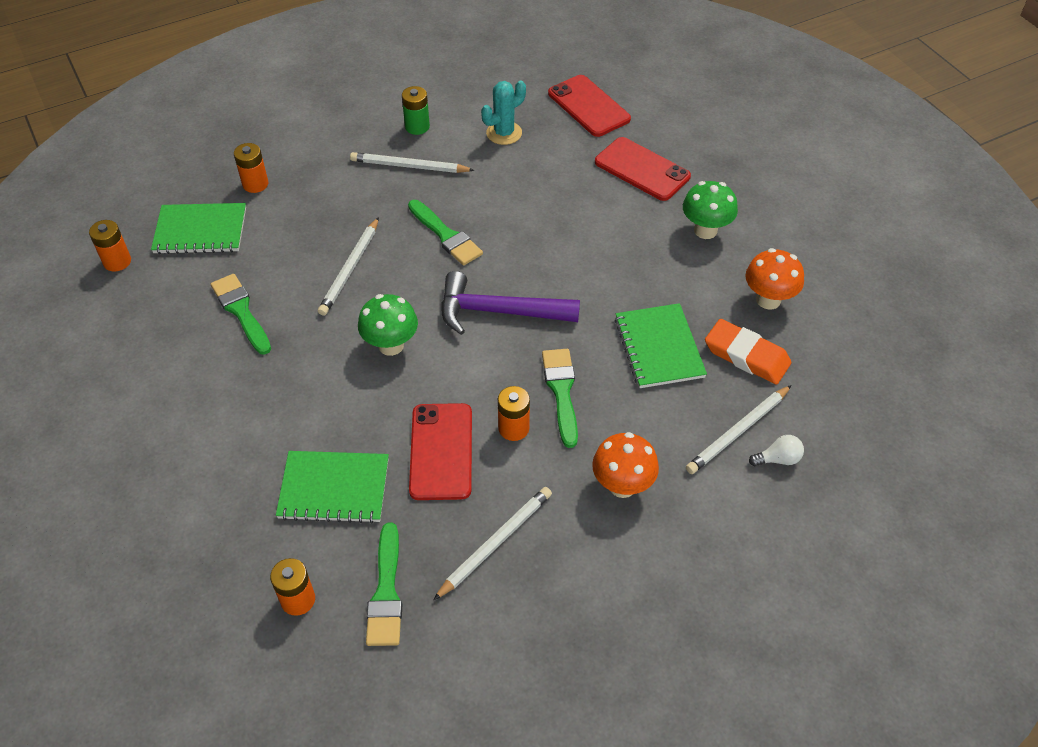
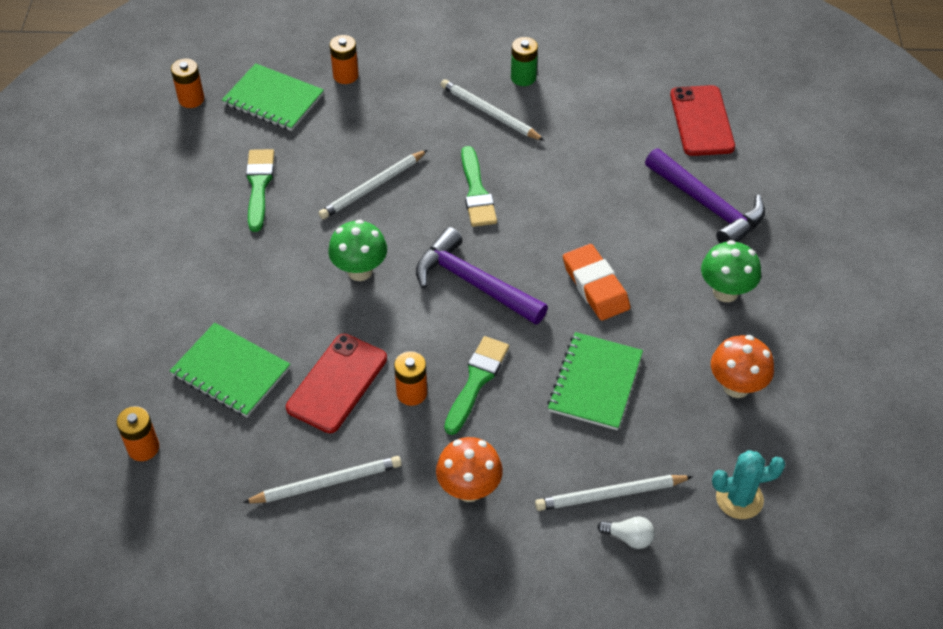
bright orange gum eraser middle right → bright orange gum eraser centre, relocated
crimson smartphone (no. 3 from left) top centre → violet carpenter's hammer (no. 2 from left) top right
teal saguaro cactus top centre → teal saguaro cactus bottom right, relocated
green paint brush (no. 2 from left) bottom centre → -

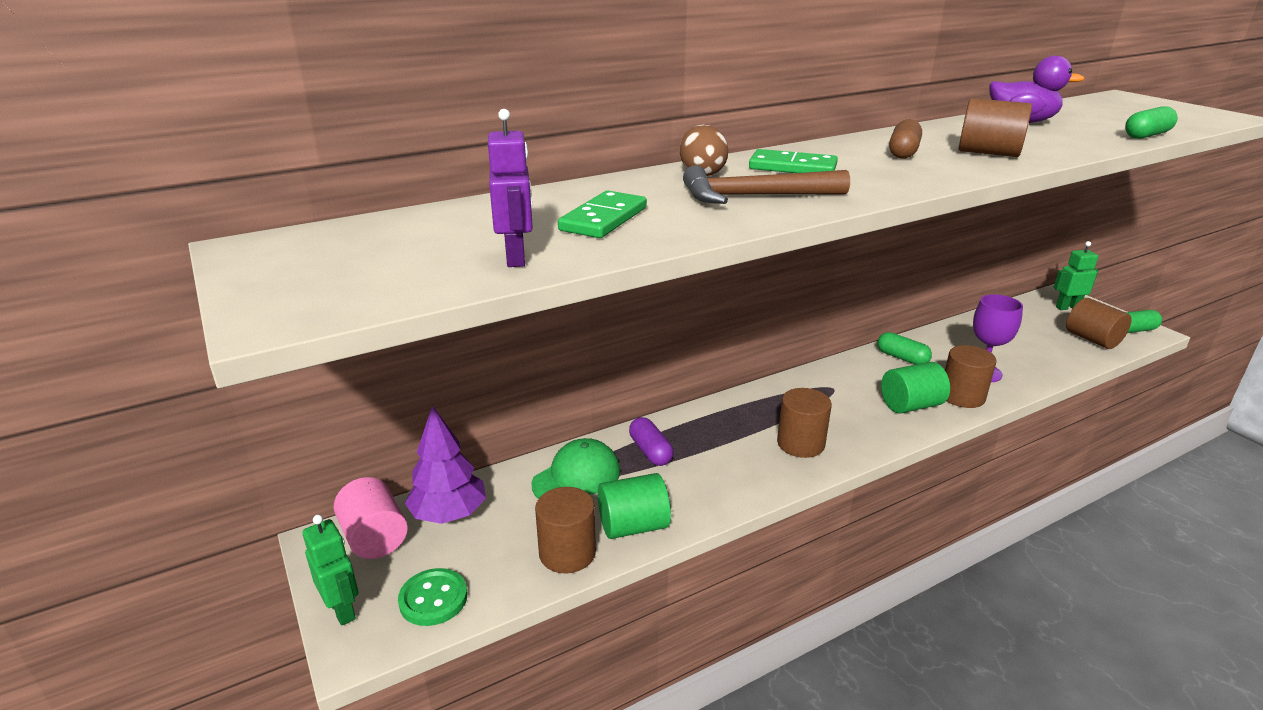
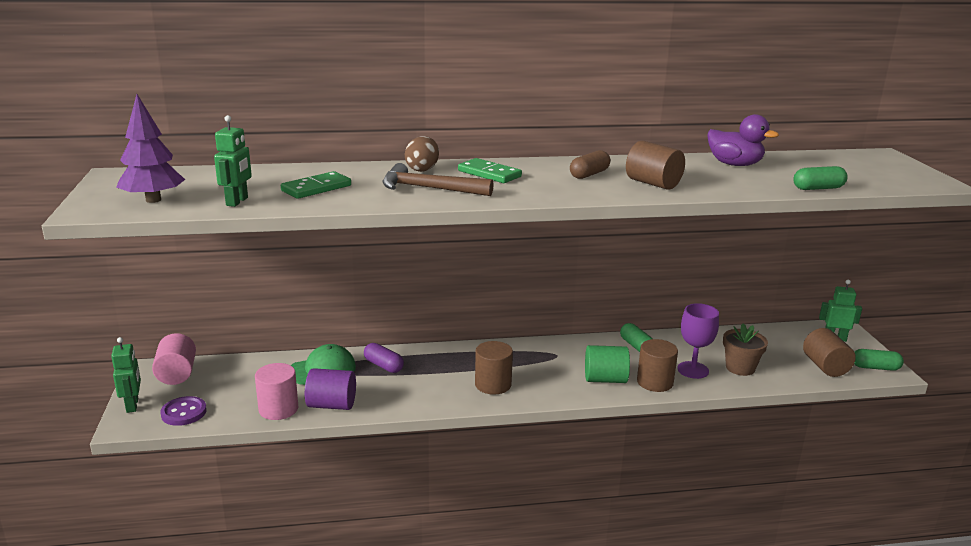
violet tree centre → violet tree top left, relocated
green sewing button bottom centre → violet sewing button bottom left
violet robot figure top centre → green robot figure (no. 2 from left) top left
russet cylinder shape (no. 1 from left) bottom centre → pink cylinder shape (no. 2 from left) bottom left
green cylinder shape (no. 1 from left) bottom centre → violet cylinder shape bottom centre
violet pill shape centre, 45 degrees counterclockwise
- → russet flower pot middle right

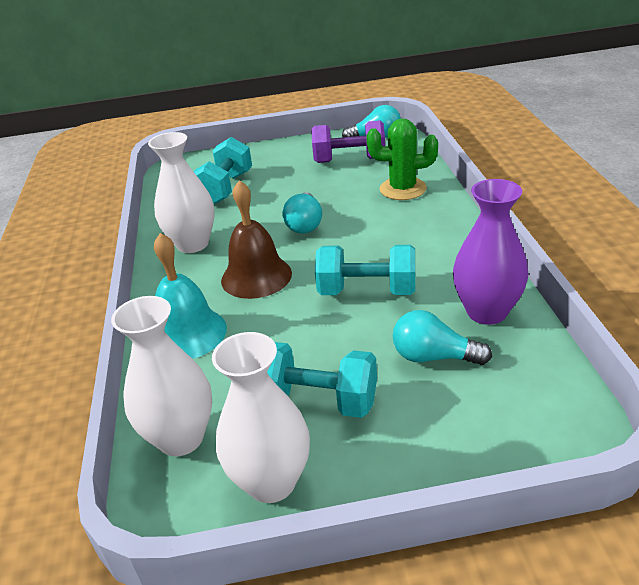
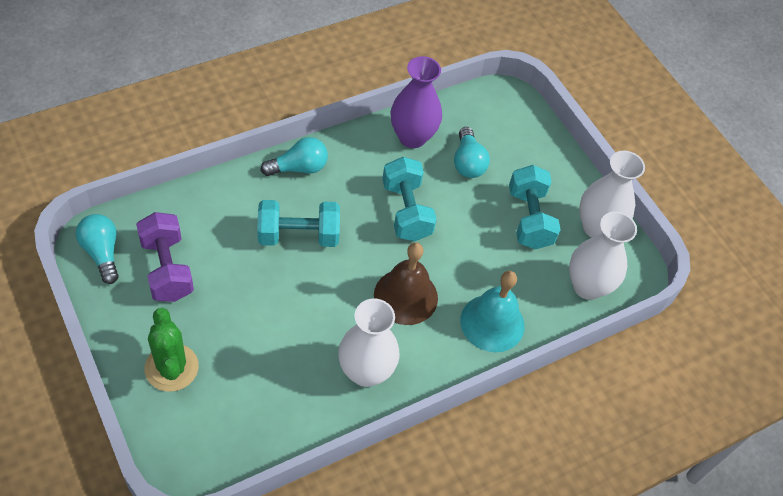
green saguaro cactus top centre → green saguaro cactus bottom left, relocated
teal dumbbell (no. 1 from left) top centre → teal dumbbell (no. 1 from left) centre, relocated
teal lightbulb (no. 1 from left in the first image) centre → teal lightbulb (no. 2 from left) top centre, relocated

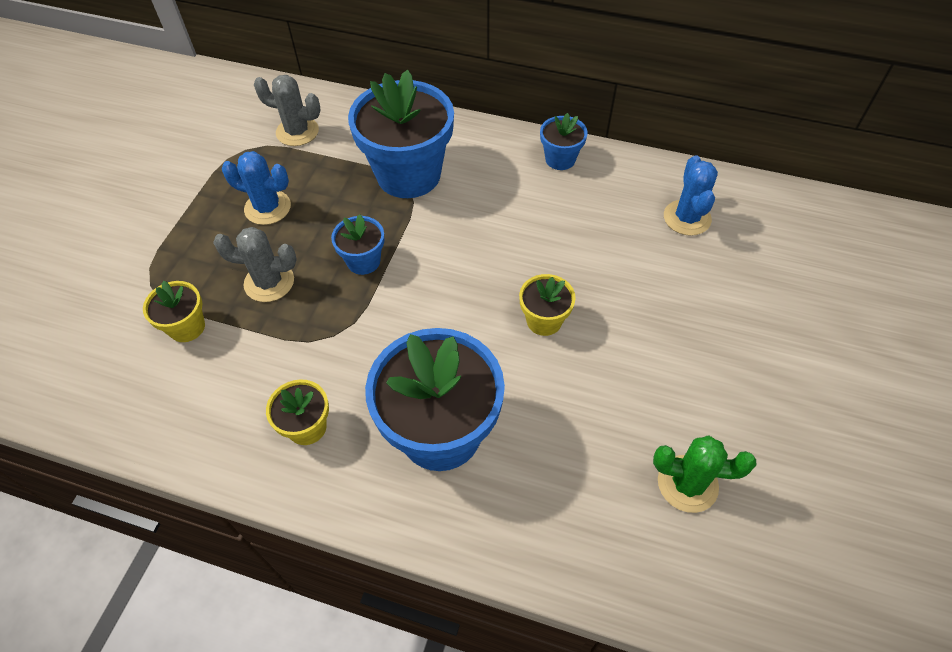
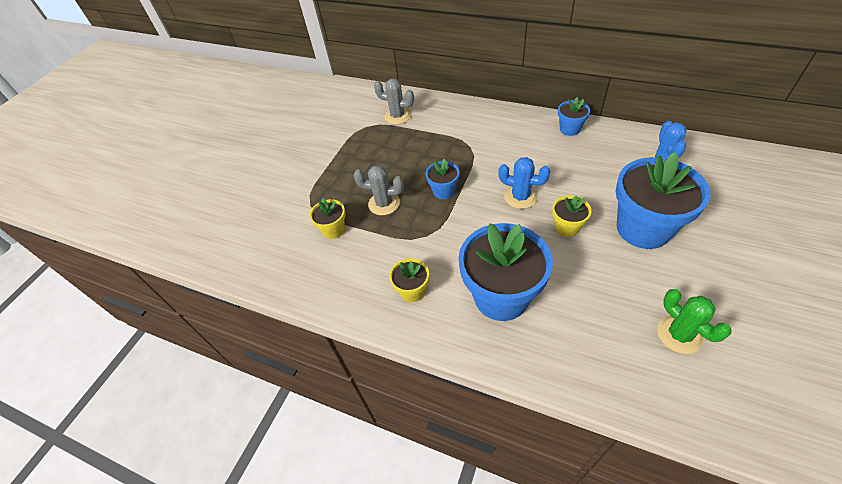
royal blue saguaro cactus (no. 1 from left) top left → royal blue saguaro cactus (no. 1 from left) centre, relocated
royal blue flower pot (no. 2 from left in the first image) top centre → royal blue flower pot (no. 4 from left) middle right, relocated
green saguaro cactus bottom right → green saguaro cactus middle right, 45 degrees clockwise

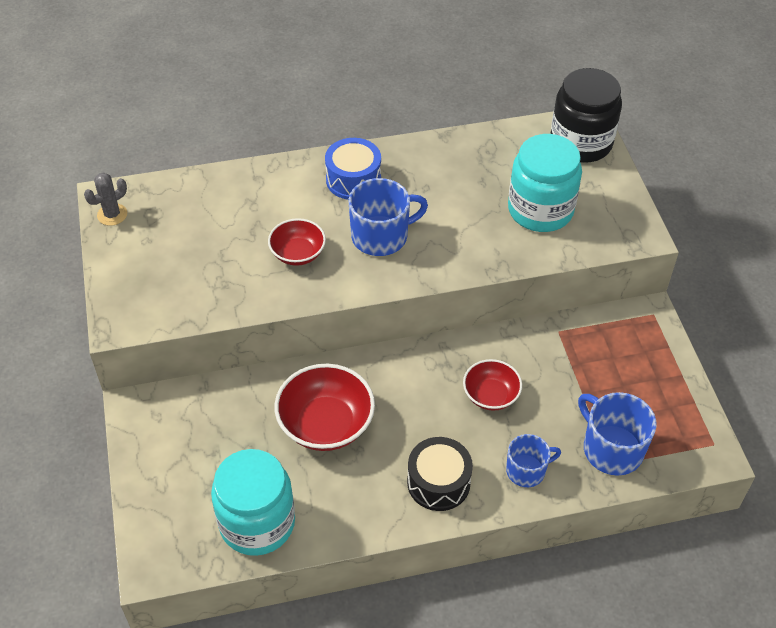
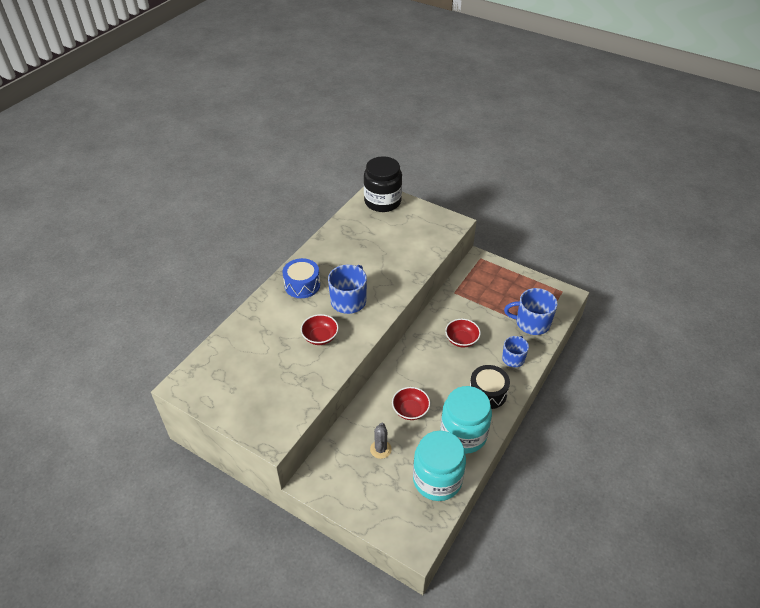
ash-grey saguaro cactus top left → ash-grey saguaro cactus bottom centre, relocated
crimson deep dish (no. 2 from left) centre, x0.61
teal jam jar (no. 2 from left) top right → teal jam jar (no. 2 from left) bottom centre, relocated

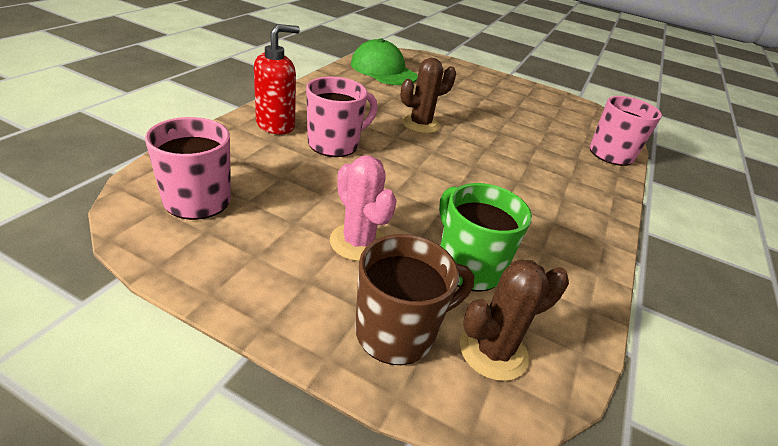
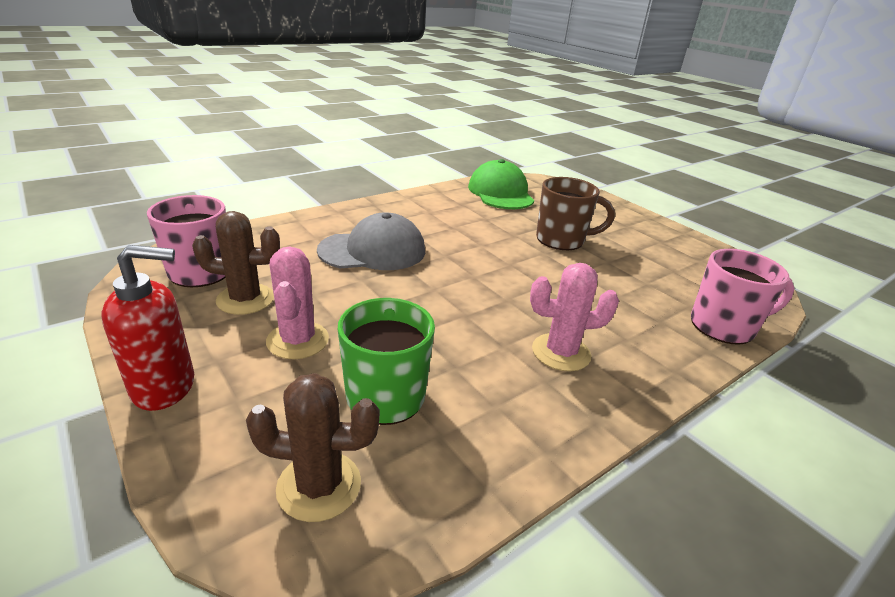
crimson soap pump top centre → crimson soap pump middle left, relocated
russet saguaro cactus (no. 1 from left) top centre → russet saguaro cactus (no. 1 from left) middle left, relocated
pink mug (no. 2 from left) top centre → ash-grey peaked cap centre
- → pink saguaro cactus (no. 2 from left) centre
russet mug bottom centre → russet mug centre, relocated

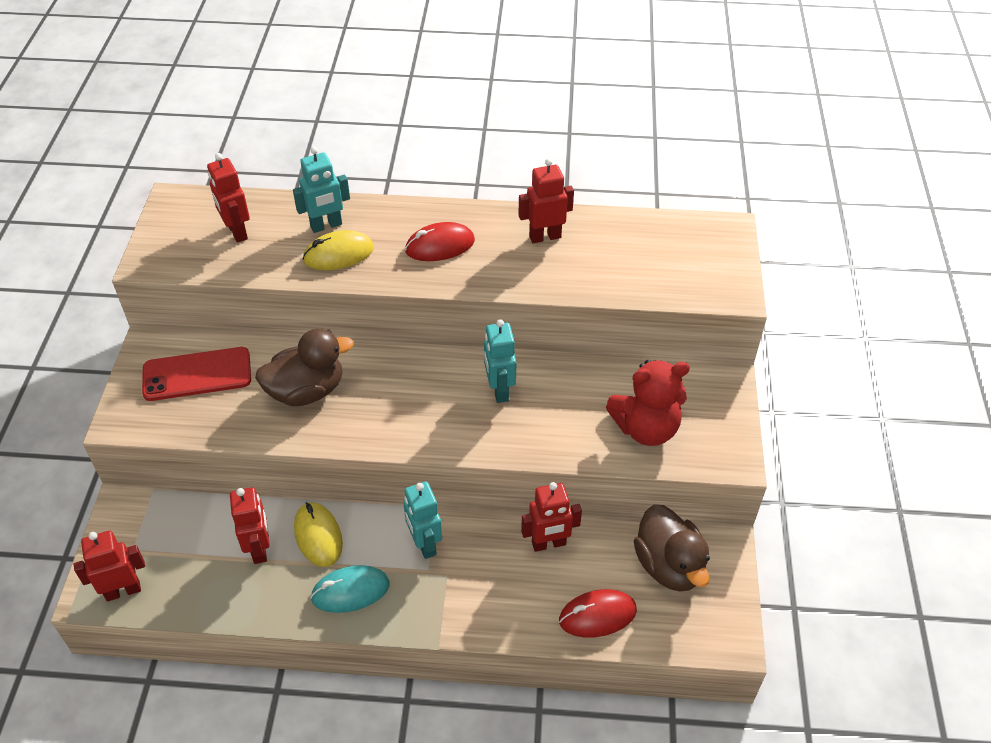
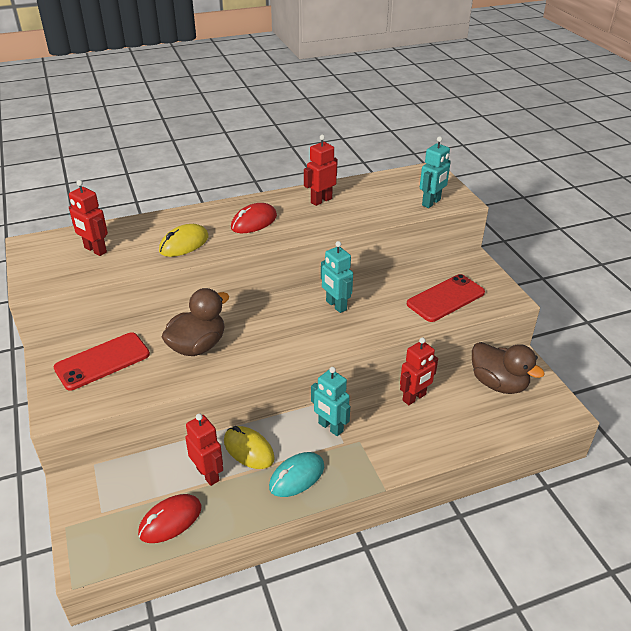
crimson mouse (no. 2 from left in the first image) bottom centre → crimson mouse (no. 1 from left) bottom left, relocated
crimson stuffed bear centre → crimson smartphone (no. 2 from left) middle right
teal robot figure (no. 1 from left in the first image) top left → teal robot figure (no. 3 from left) top right, relocated
crimson robot figure (no. 1 from left) bottom left → -

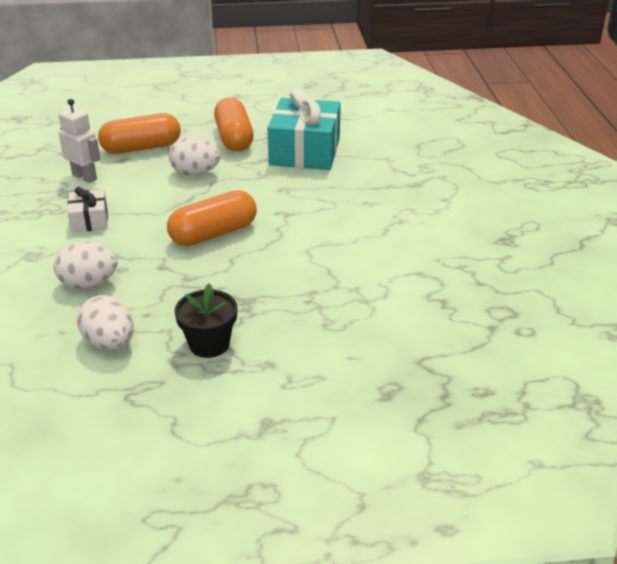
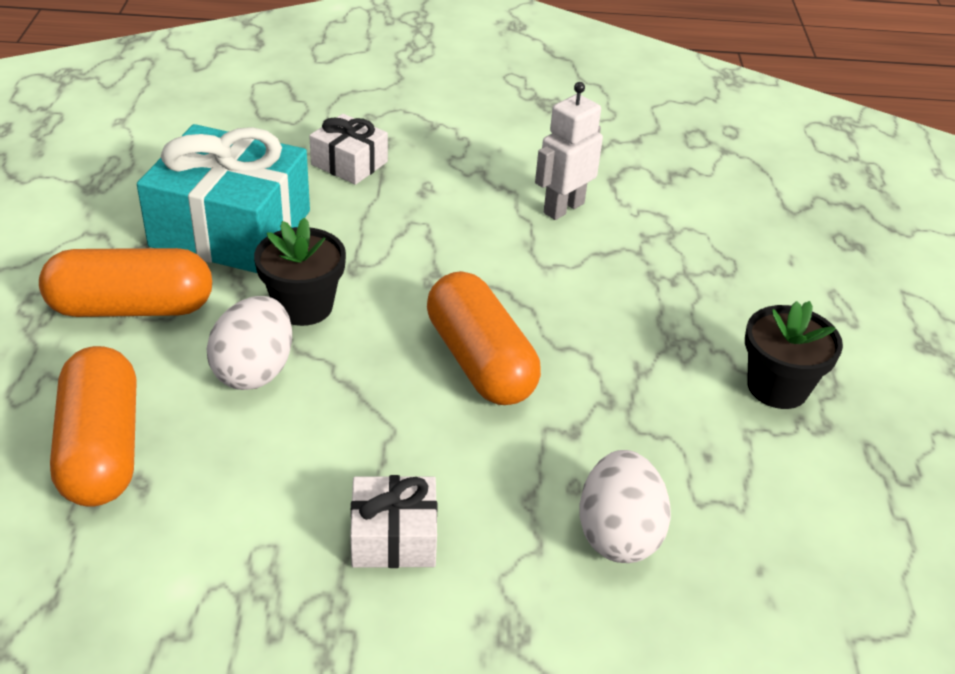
- → ebony flower pot (no. 1 from left) middle left
- → pure white gift (no. 1 from left) top centre
pure white robot figure top left → pure white robot figure top centre, relocated
pure white egg (no. 2 from left) middle left → -

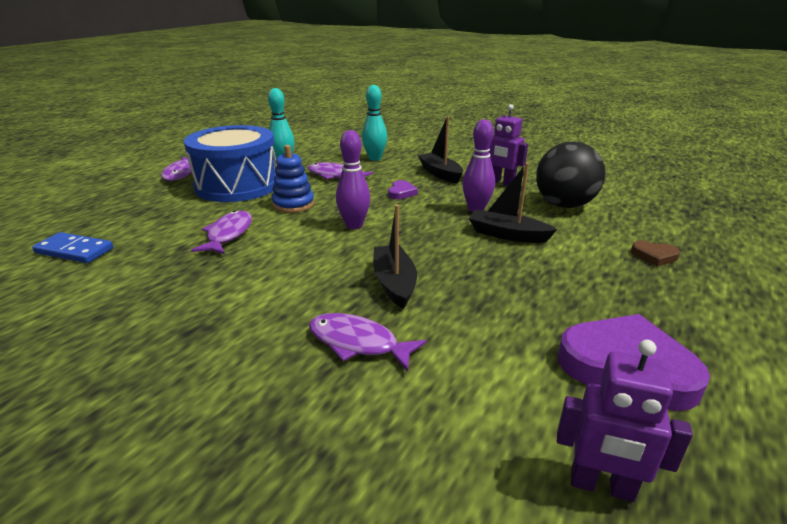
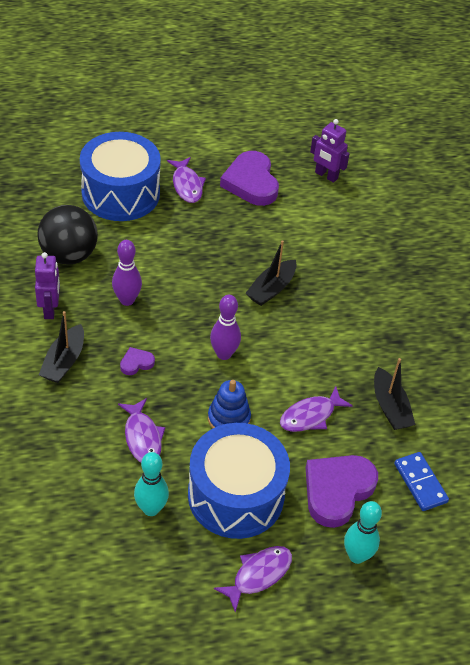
russet heart shape middle right → royal blue snare drum (no. 1 from left) top left
violet toy fish (no. 4 from left in the first image) centre → violet toy fish (no. 2 from left) top centre, relocated
- → violet heart shape (no. 3 from left) bottom right
violet robot figure (no. 2 from left) bottom right → violet robot figure (no. 2 from left) top right, 150 degrees clockwise
teal skittle (no. 2 from left) top centre → teal skittle (no. 2 from left) bottom right, relocated
ebony boat (no. 3 from left) centre → ebony boat (no. 3 from left) middle right, relocated

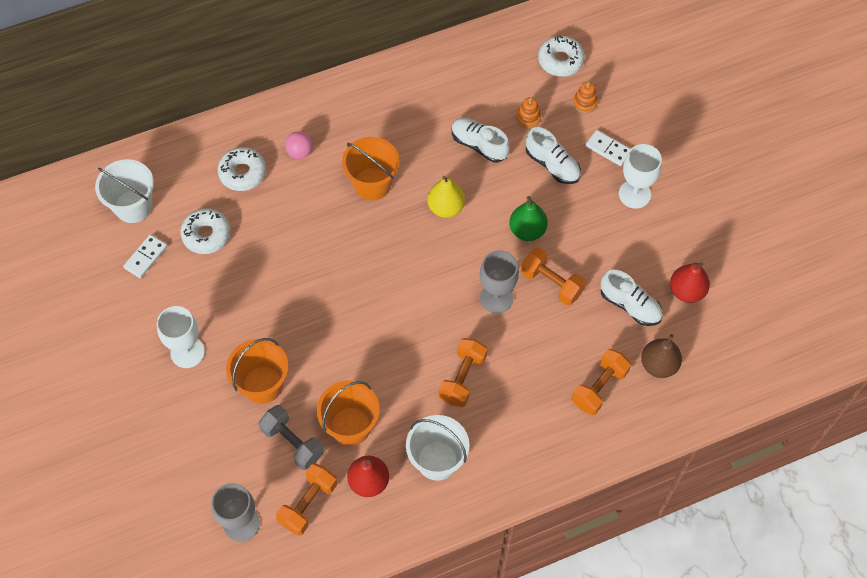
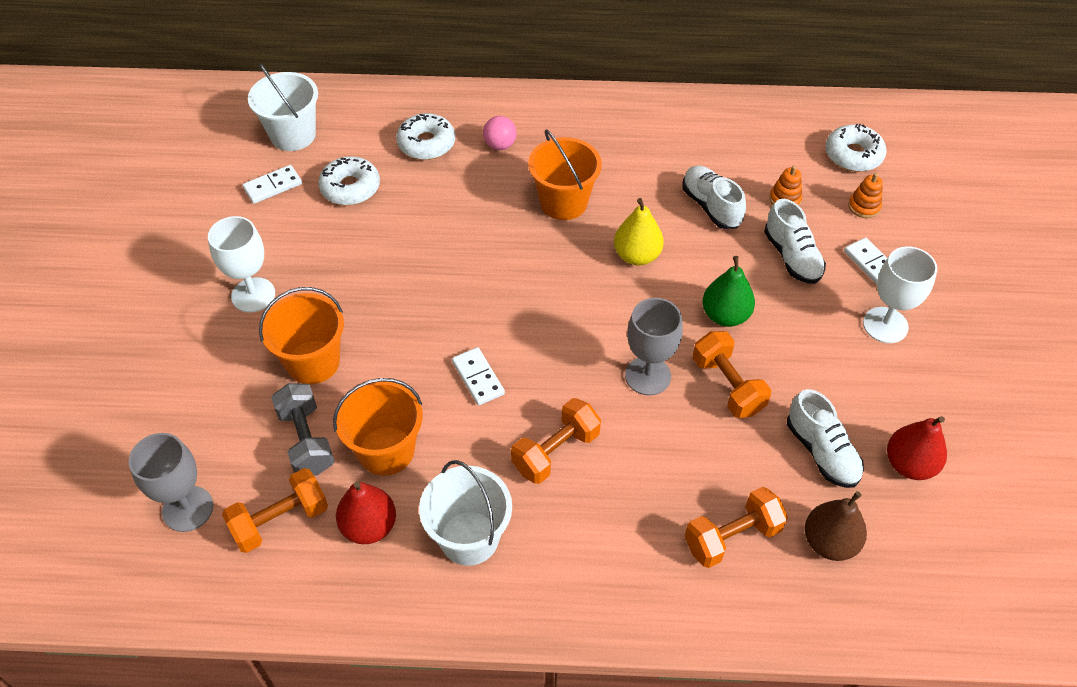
- → pure white domino tile (no. 2 from left) centre

